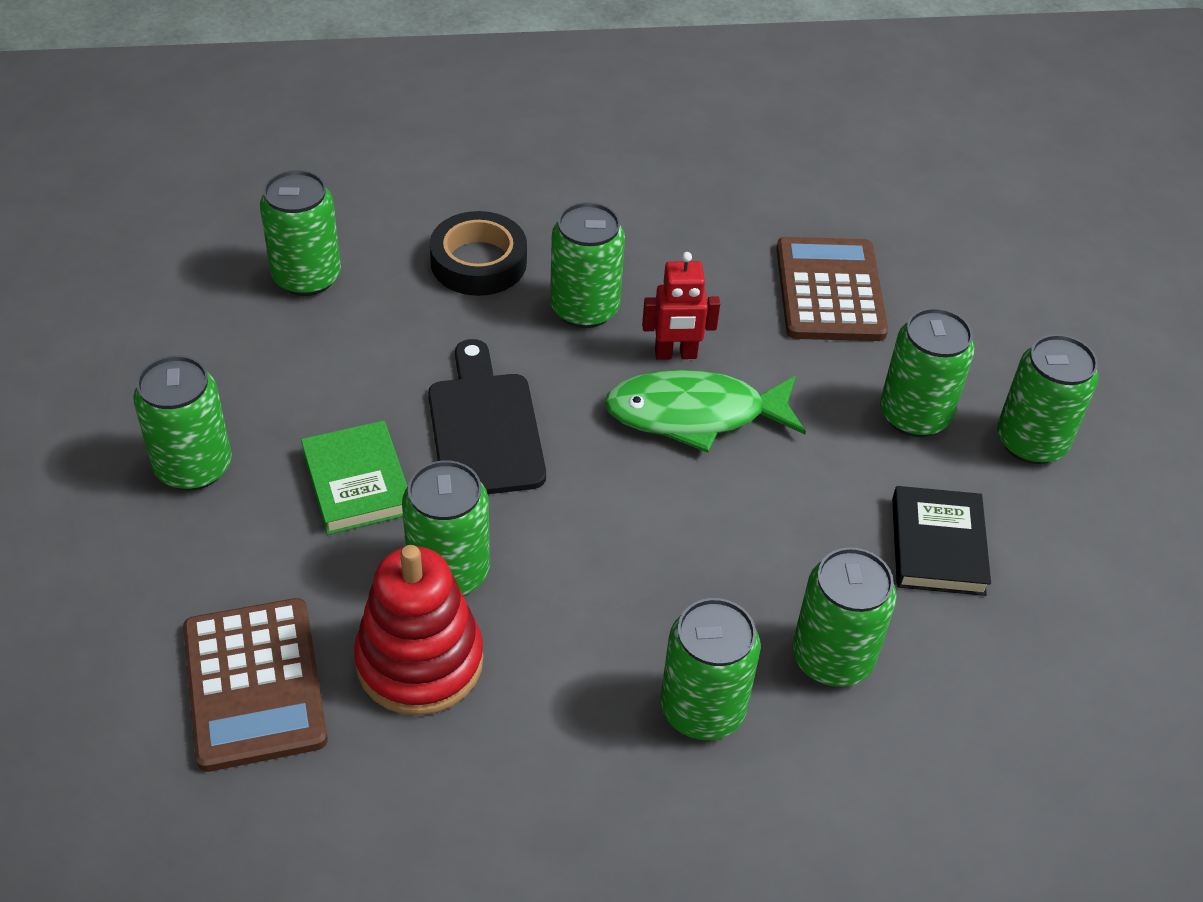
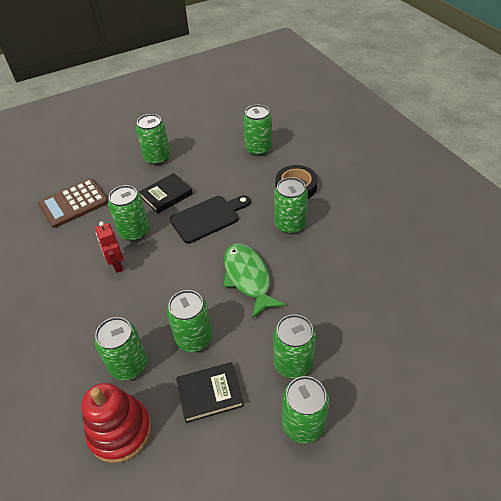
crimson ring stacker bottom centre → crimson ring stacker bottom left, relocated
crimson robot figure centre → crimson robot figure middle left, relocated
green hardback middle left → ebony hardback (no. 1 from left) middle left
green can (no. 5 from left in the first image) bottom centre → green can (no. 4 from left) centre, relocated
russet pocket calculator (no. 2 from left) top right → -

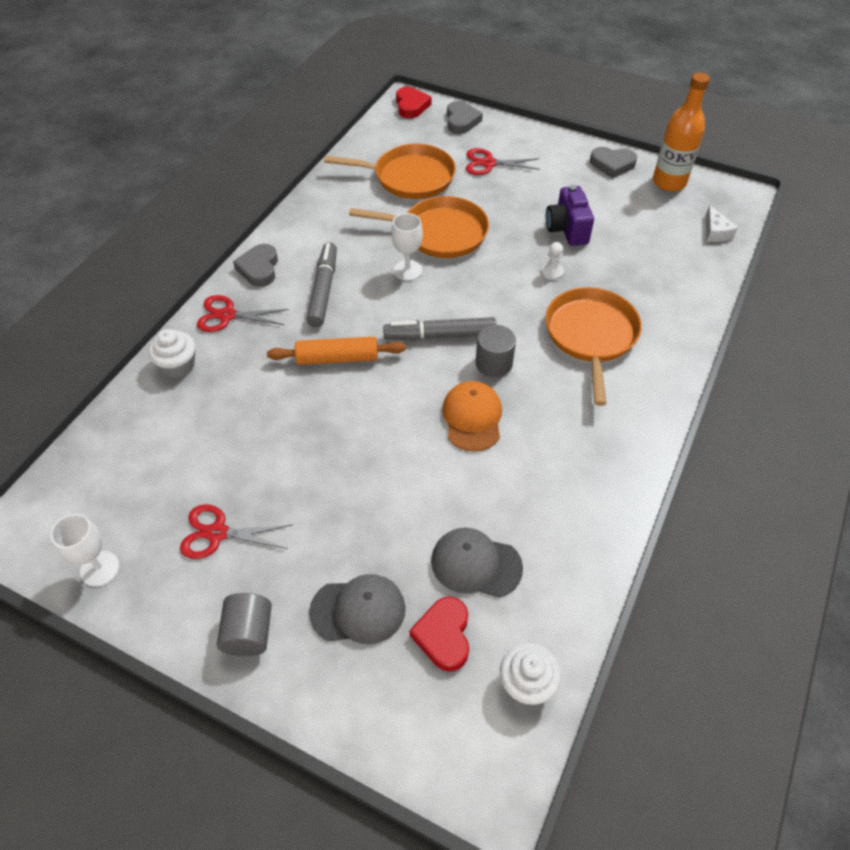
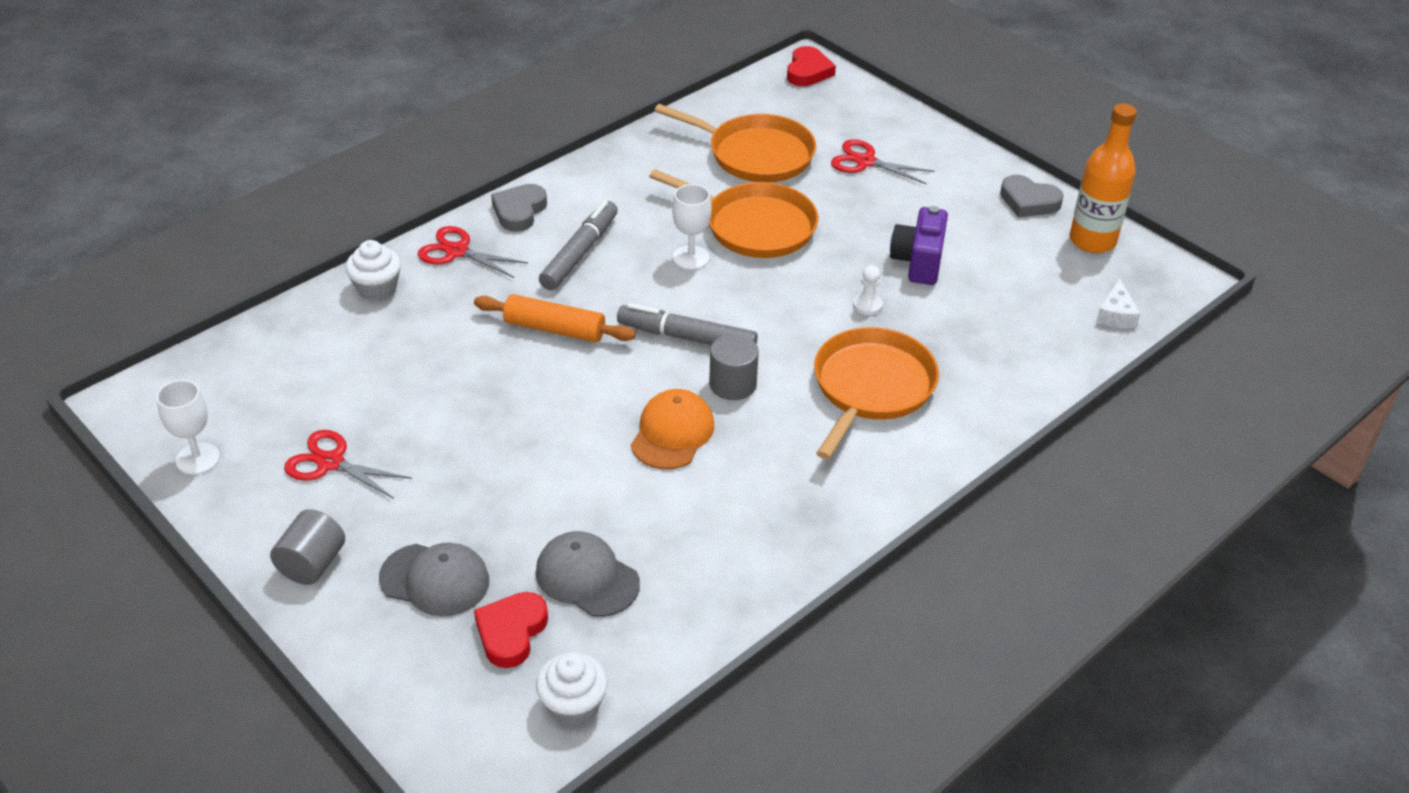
ash-grey heart shape (no. 2 from left) top centre → -

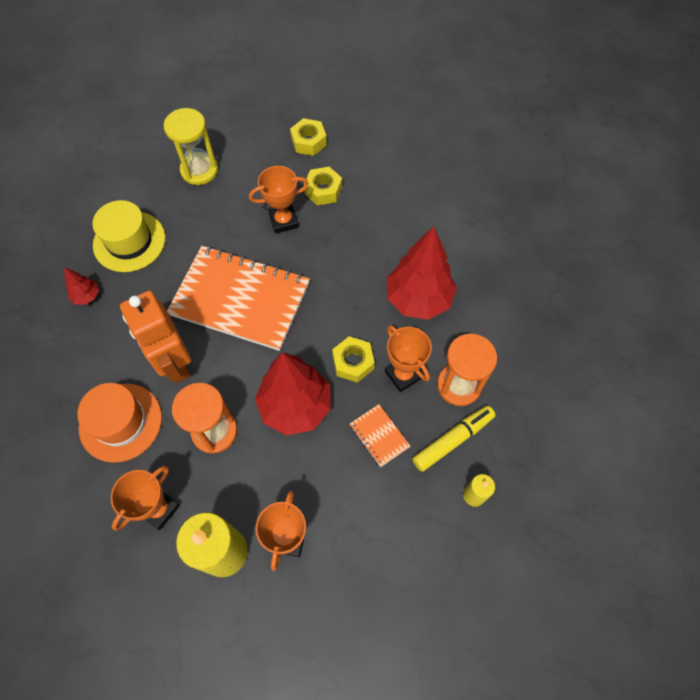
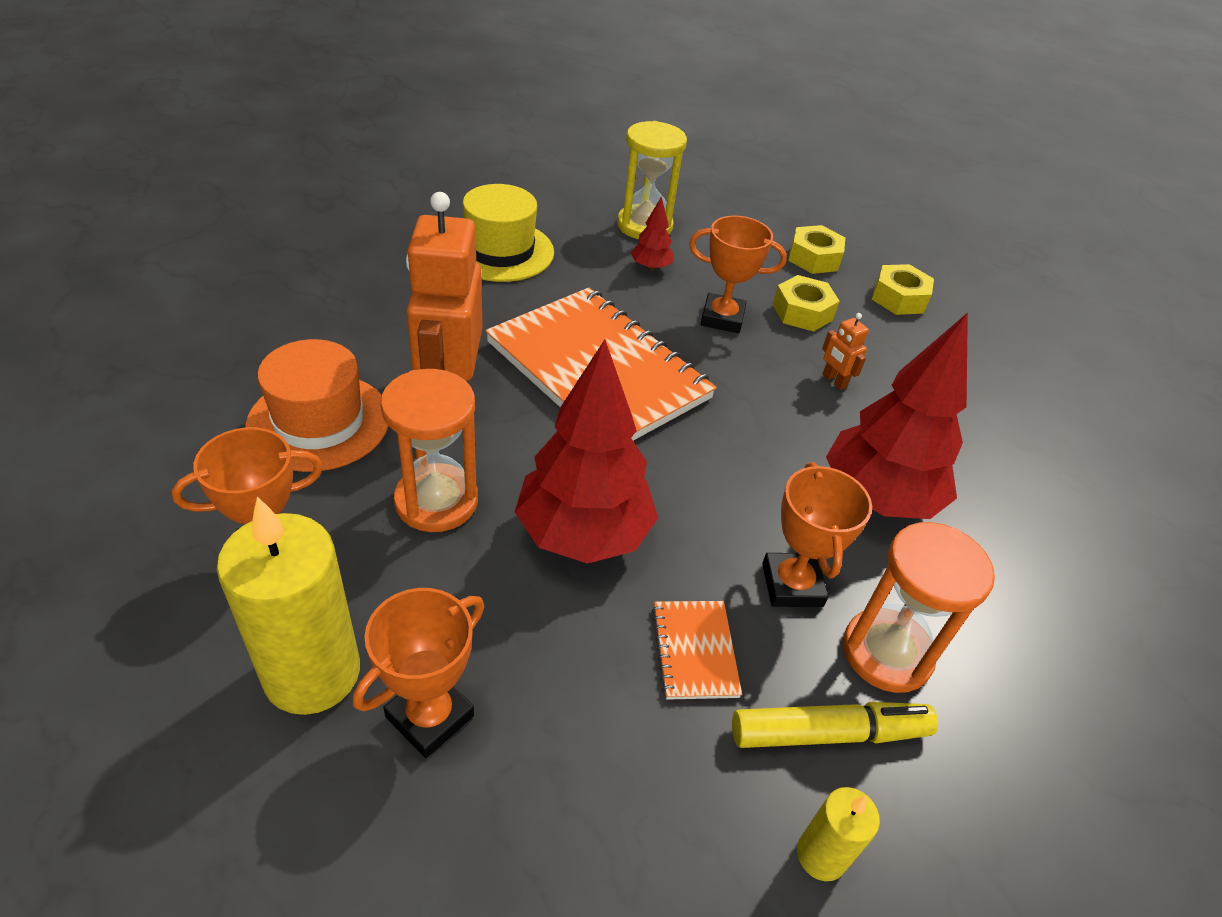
crimson tree (no. 1 from left in the first image) middle left → crimson tree (no. 2 from left) top centre, relocated
- → bright orange robot figure (no. 2 from left) middle right
bright yellow hex nut (no. 3 from left) centre → bright yellow hex nut (no. 3 from left) top right, relocated

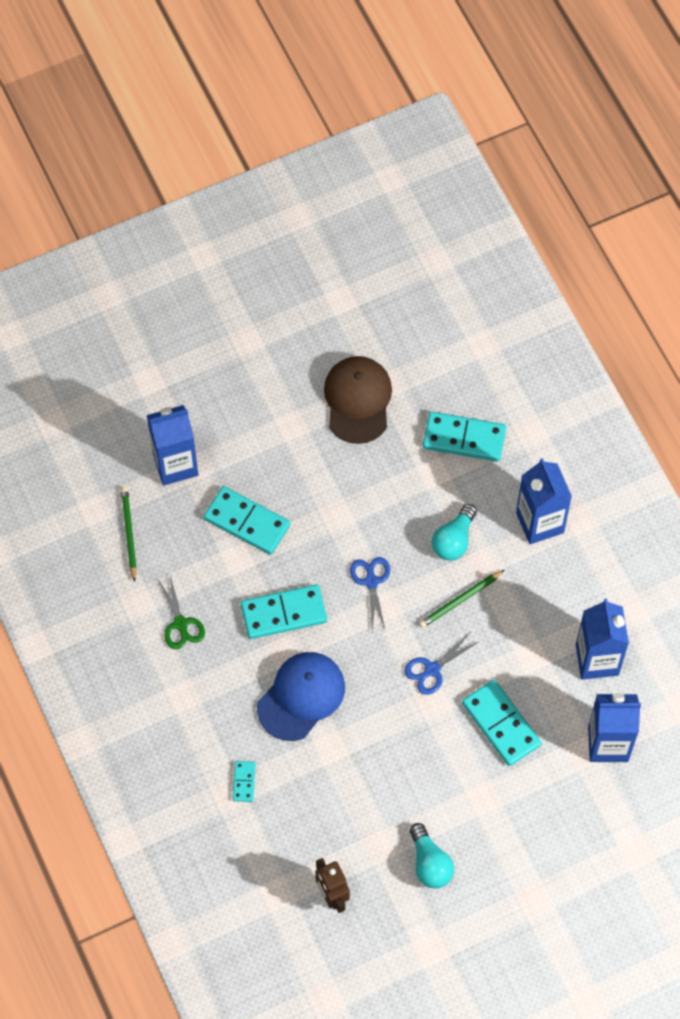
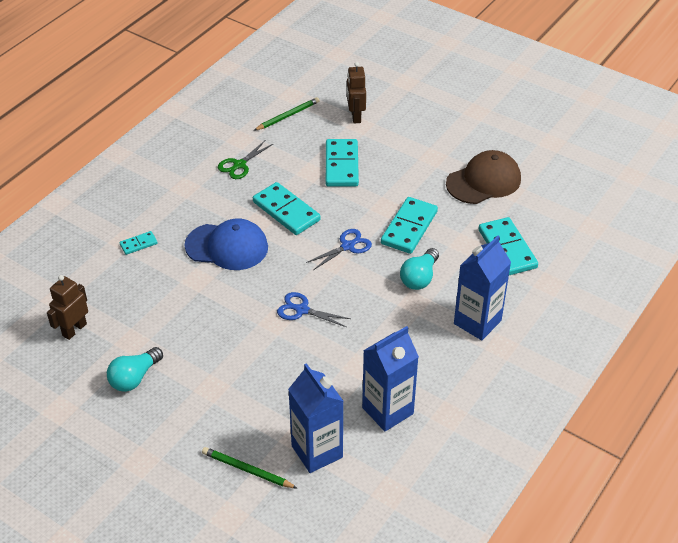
green lead pencil (no. 2 from left in the first image) middle right → green lead pencil (no. 1 from left) bottom centre, relocated
royal blue juice carton (no. 1 from left) middle left → russet robot figure (no. 2 from left) top centre
teal domino tile (no. 5 from left in the first image) bottom right → teal domino tile (no. 4 from left) centre, relocated
teal lightbulb (no. 2 from left) middle right → teal lightbulb (no. 2 from left) centre, 60 degrees counterclockwise

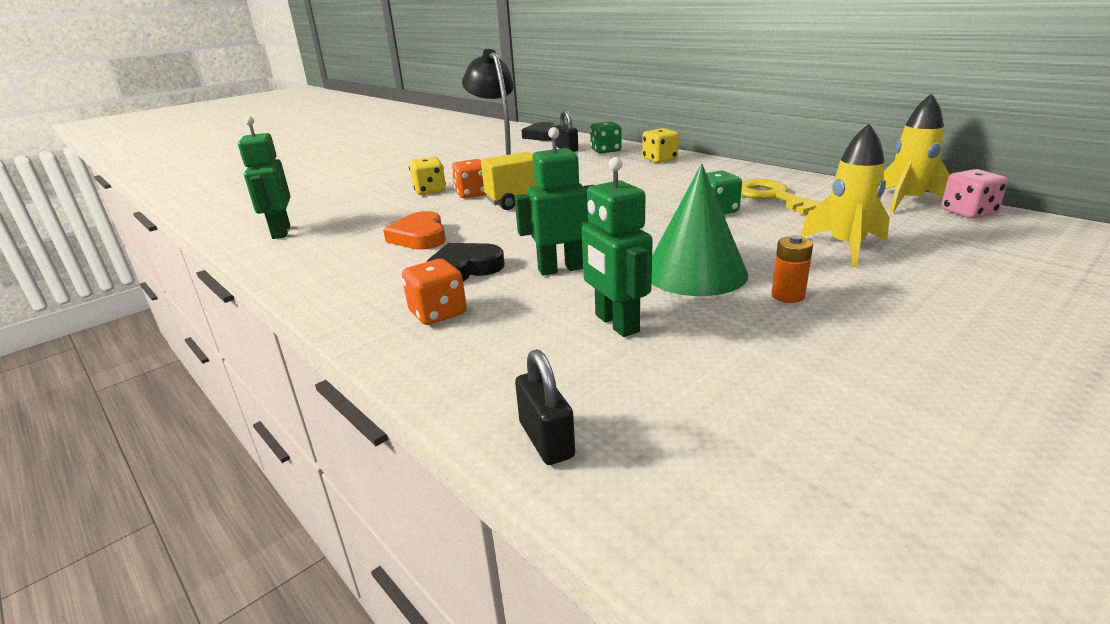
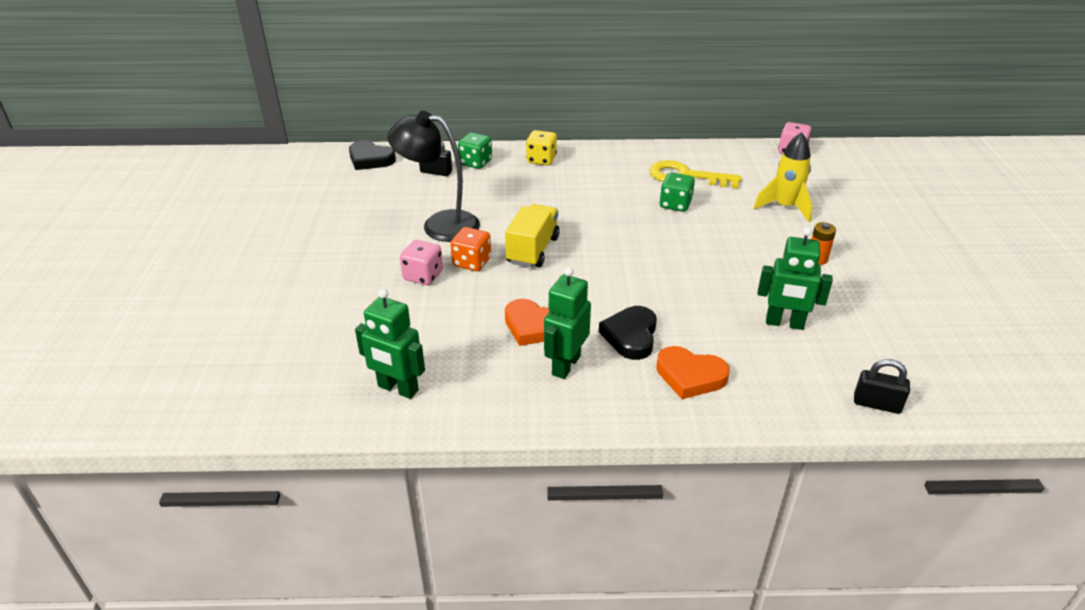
bright yellow die (no. 1 from left) top centre → pink die (no. 1 from left) centre
green robot figure (no. 2 from left) top centre → green robot figure (no. 2 from left) centre, relocated
bright orange die (no. 1 from left) centre → bright orange heart shape (no. 2 from left) centre
green cone shape centre → -
bright yellow rocket (no. 2 from left) top right → -

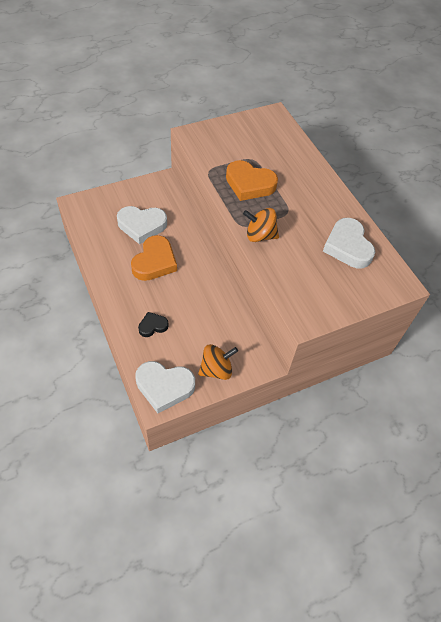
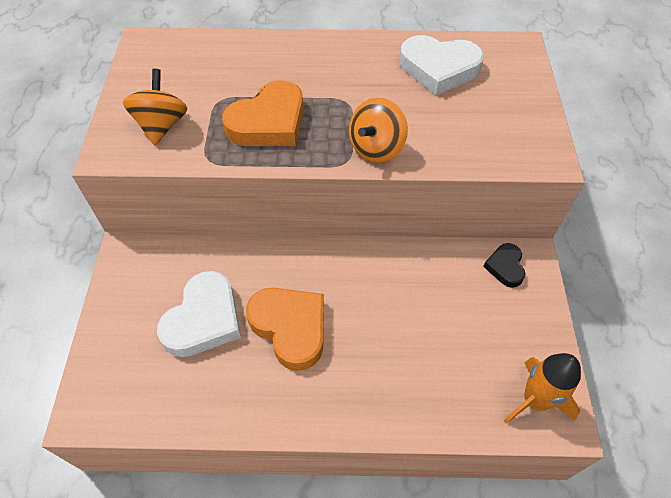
bright orange spinning top (no. 1 from left) centre → bright orange spinning top (no. 1 from left) top left, relocated
ebony heart shape centre → ebony heart shape middle right, relocated
pure white heart shape (no. 2 from left) centre → bright orange rocket bottom right

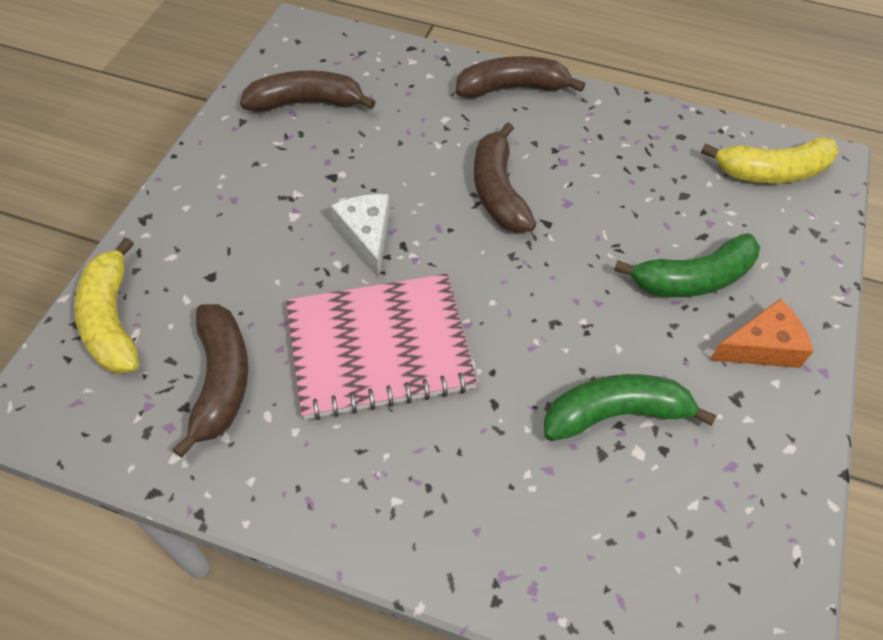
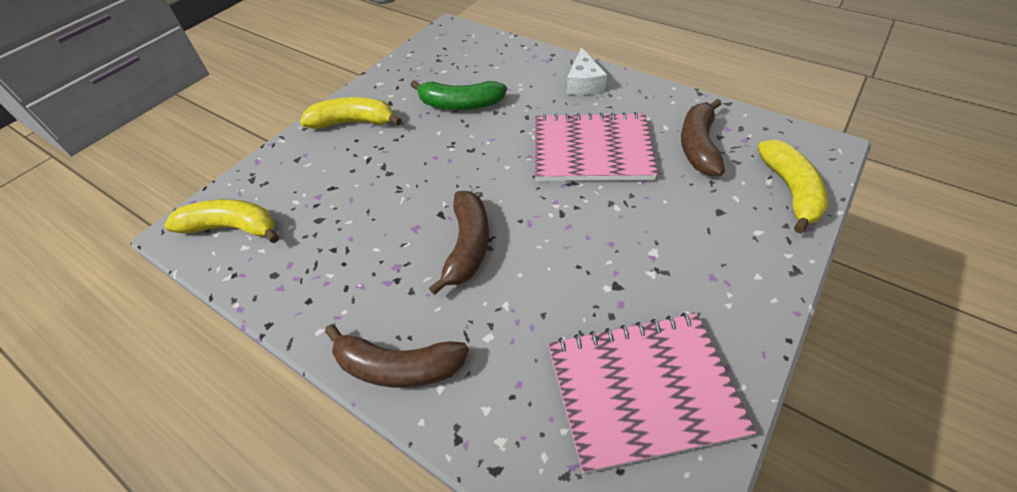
bright orange cheese middle right → bright yellow toy banana (no. 2 from left) top centre
russet toy banana (no. 2 from left) top centre → pink notepad (no. 2 from left) bottom centre
pure white cheese centre → pure white cheese top centre, relocated
green toy banana (no. 2 from left) middle right → -

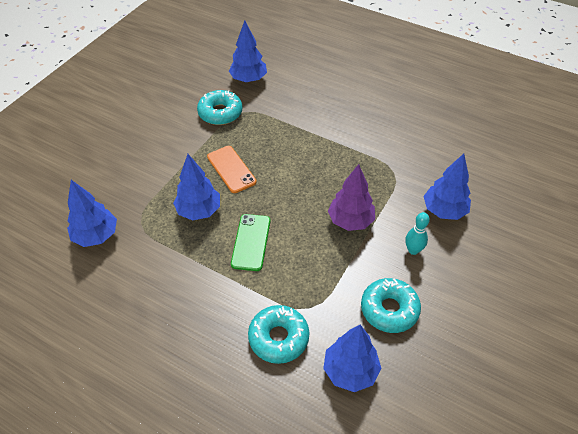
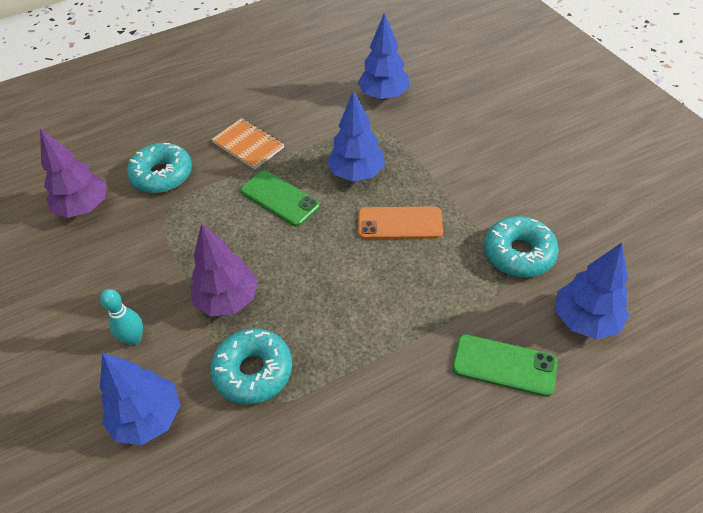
royal blue tree (no. 4 from left) bottom centre → violet tree (no. 1 from left) middle left
- → bright orange notepad top centre
teal doughnut (no. 3 from left in the first image) bottom right → teal doughnut (no. 2 from left) bottom centre, relocated
- → green smartphone (no. 2 from left) bottom right

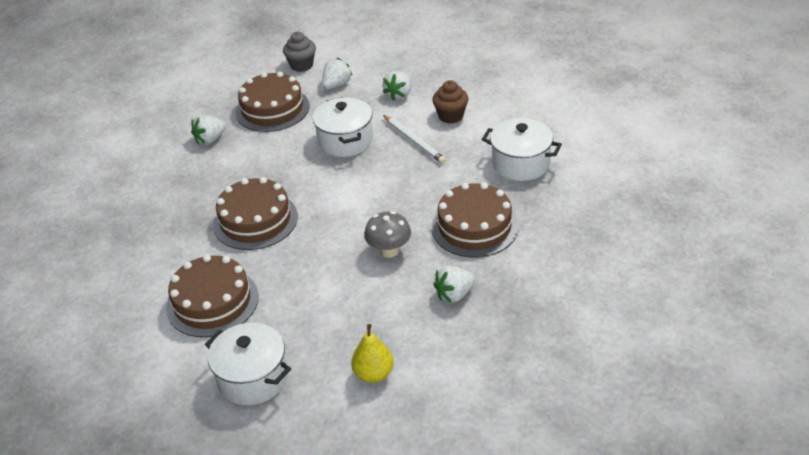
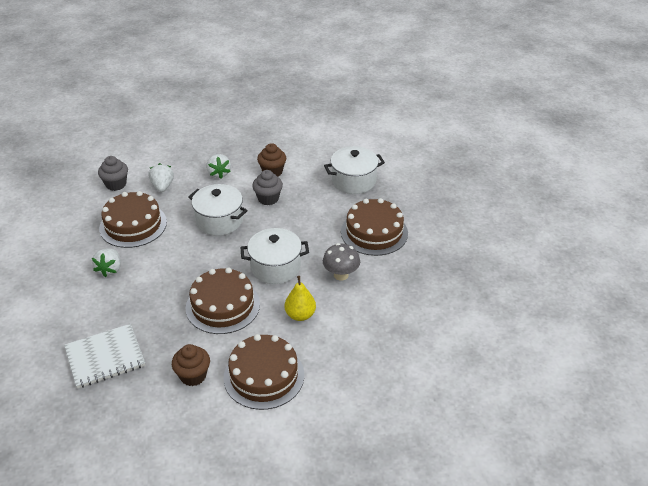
- → pure white notepad bottom left
- → russet muffin (no. 1 from left) bottom left
pure white pot (no. 1 from left in the first image) bottom left → pure white pot (no. 2 from left) centre, relocated
pure white lead pencil top centre → ash-grey muffin (no. 2 from left) centre
bright yellow pear bottom centre → bright yellow pear centre, relocated
pure white strawberry (no. 4 from left) centre → -

